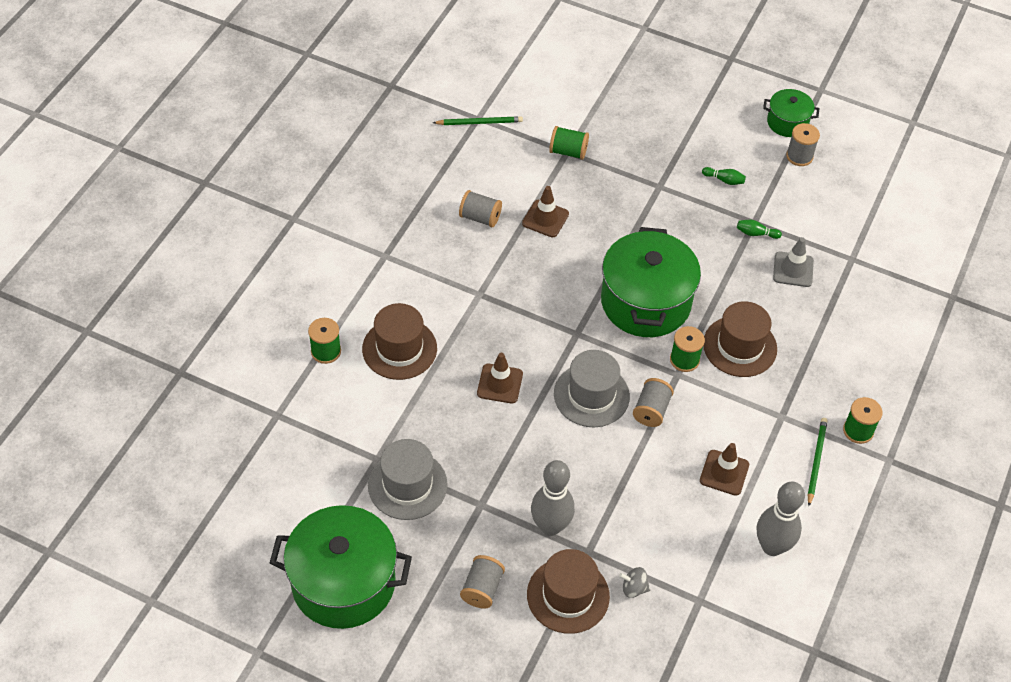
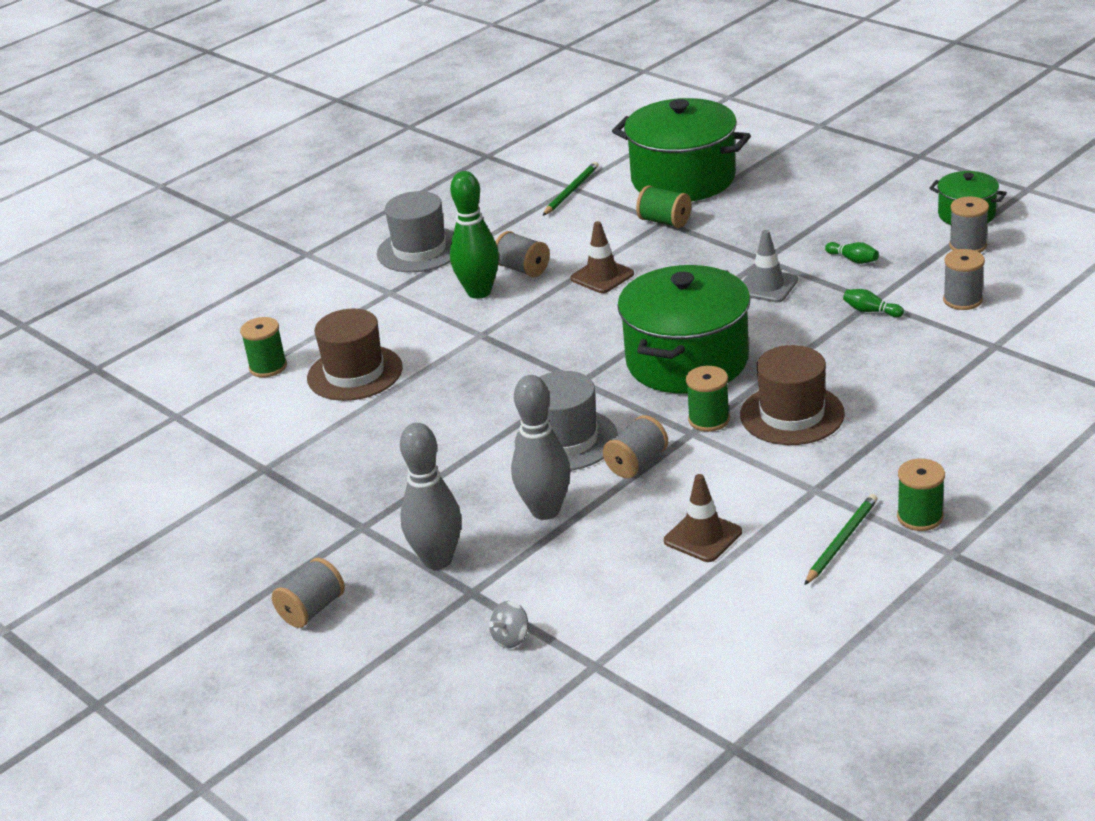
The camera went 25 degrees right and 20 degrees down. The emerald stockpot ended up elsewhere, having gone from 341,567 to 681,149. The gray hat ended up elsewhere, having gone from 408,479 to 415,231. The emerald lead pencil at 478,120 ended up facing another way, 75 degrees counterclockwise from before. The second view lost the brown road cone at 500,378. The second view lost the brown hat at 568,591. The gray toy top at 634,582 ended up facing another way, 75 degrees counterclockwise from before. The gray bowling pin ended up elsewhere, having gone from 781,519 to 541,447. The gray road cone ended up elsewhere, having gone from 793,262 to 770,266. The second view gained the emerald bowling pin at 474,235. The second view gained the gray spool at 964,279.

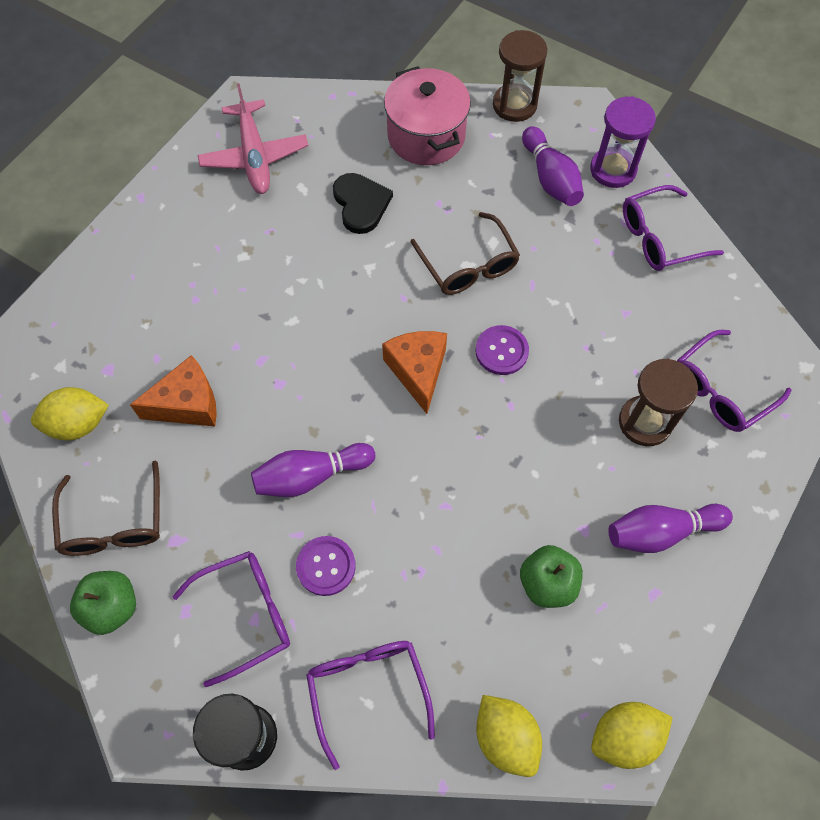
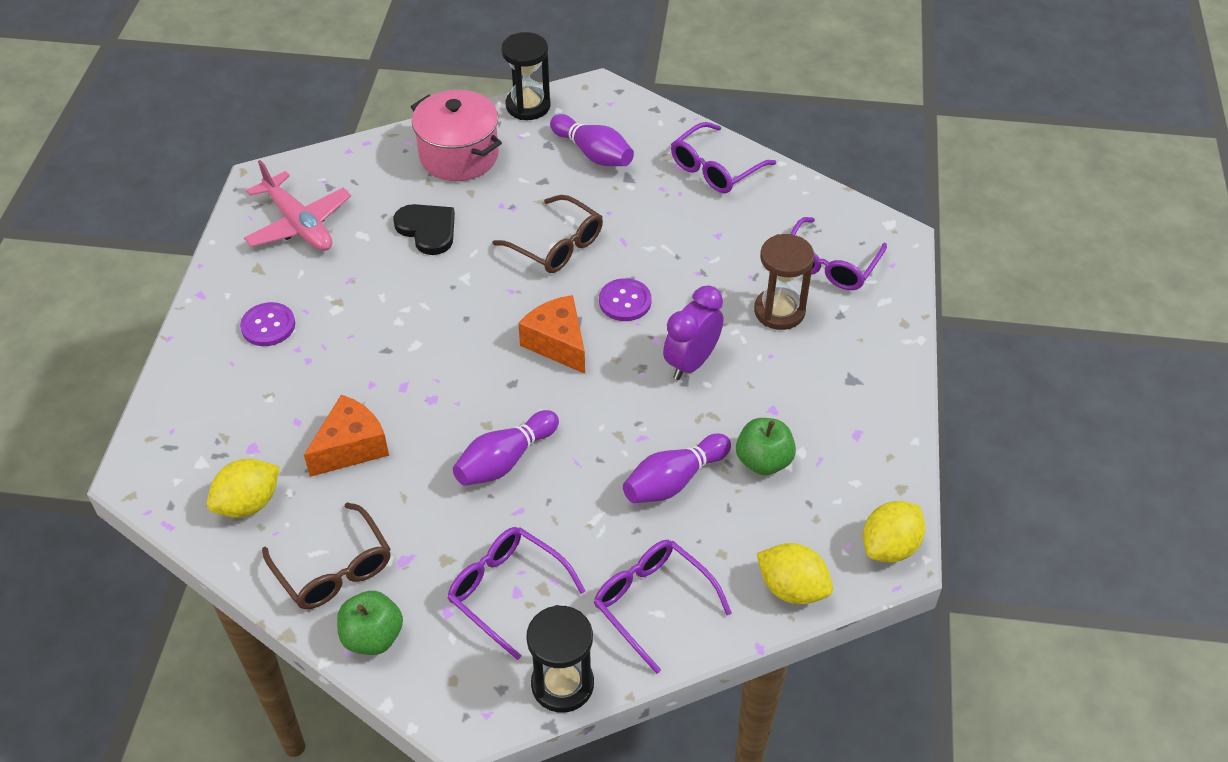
The camera went 25 degrees left and 15 degrees down. The purple spectacles at 231,619 ended up facing another way, 90 degrees counterclockwise from before. The purple sewing button ended up elsewhere, having gone from 326,566 to 267,324. What was the brown hourglass at 520,76 turned into the jet-black hourglass at 526,76. The second view lost the purple hourglass at 623,142. The purple bowling pin ended up elsewhere, having gone from 670,528 to 677,468. The second view gained the purple bedside clock at 693,332.

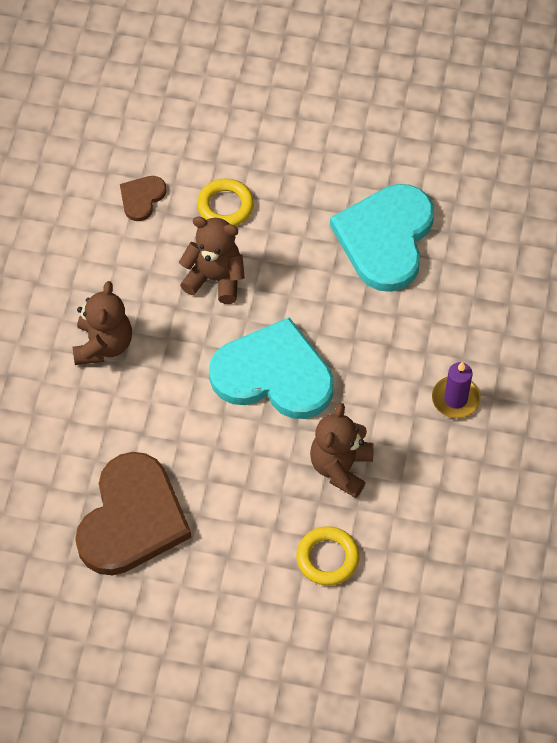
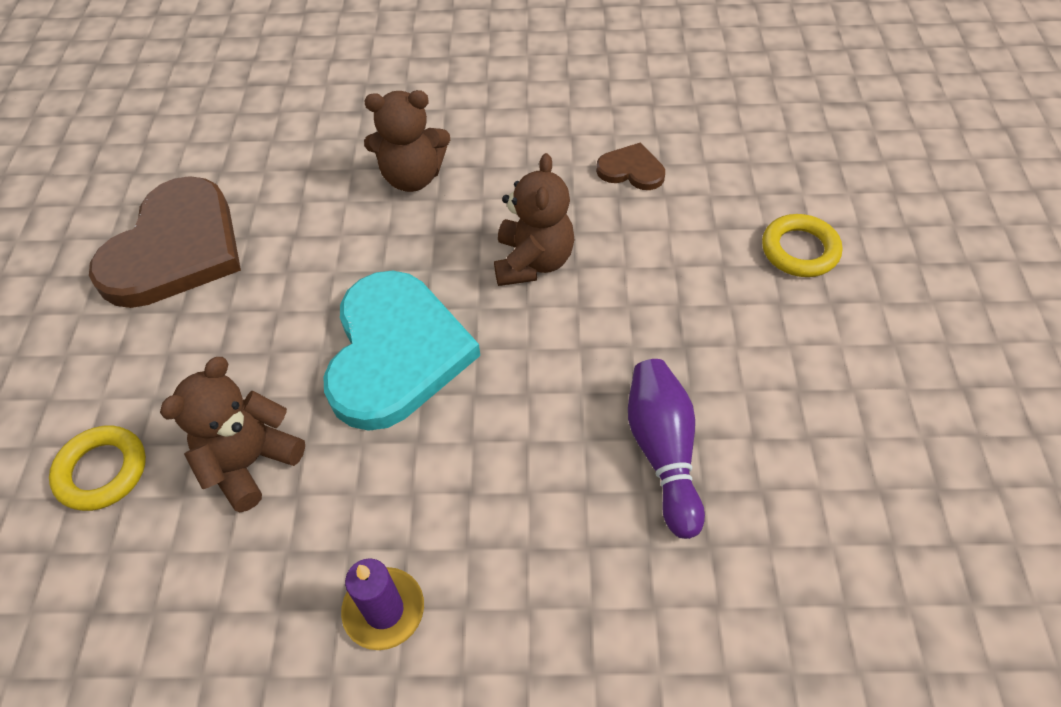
The camera went 80 degrees right and 5 degrees down. The brown heart shape at 133,513 ended up facing another way, 75 degrees counterclockwise from before. The yellow ring ended up elsewhere, having gone from 225,202 to 802,245. The brown teddy at 342,450 ended up facing another way, 60 degrees counterclockwise from before. Where the turquoise heart shape stood at 382,238, the purple bowling pin came to stand at 666,449.

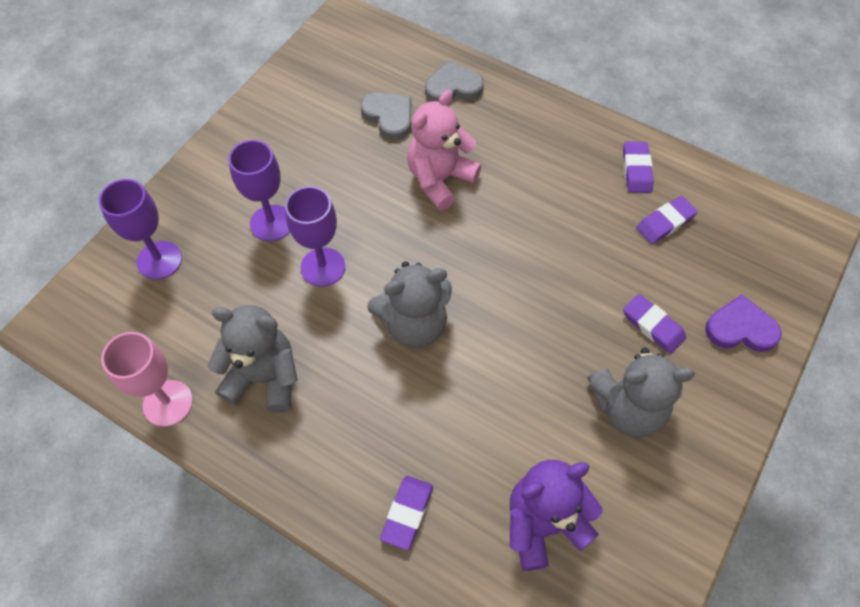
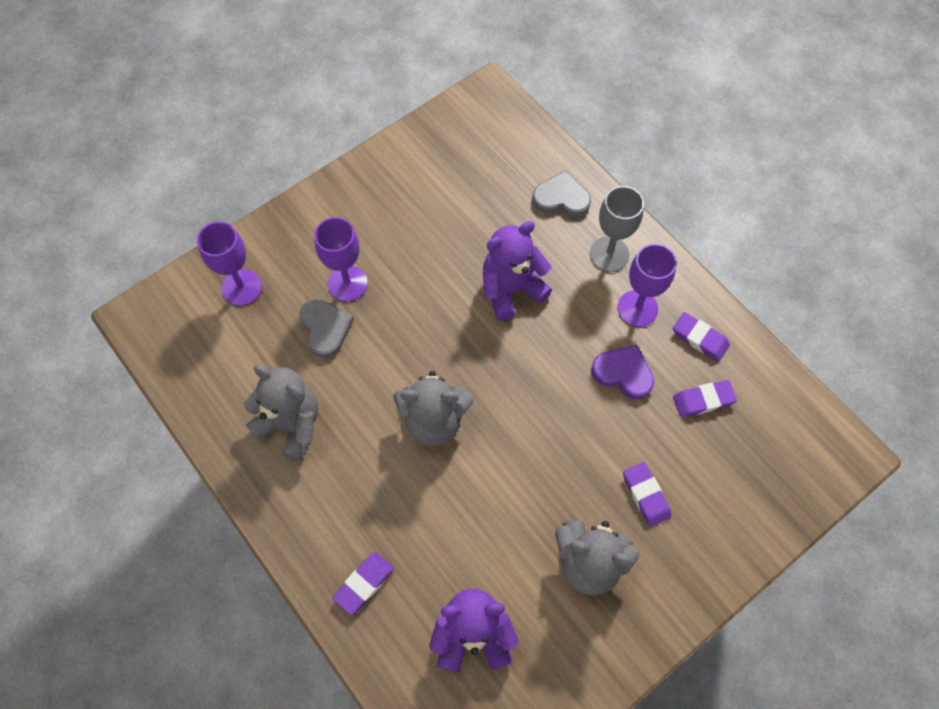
The camera went 20 degrees right and 5 degrees up. The second view lost the rose-pink chalice at 147,379. The purple chalice ended up elsewhere, having gone from 315,236 to 647,285. The gray heart shape ended up elsewhere, having gone from 385,116 to 326,328. What was the rose-pink teddy at 444,150 turned into the purple teddy at 517,271. The purple pencil eraser at 638,167 ended up facing another way, 75 degrees counterclockwise from before. The purple heart shape ended up elsewhere, having gone from 743,323 to 622,372. The second view gained the gray chalice at 617,229.

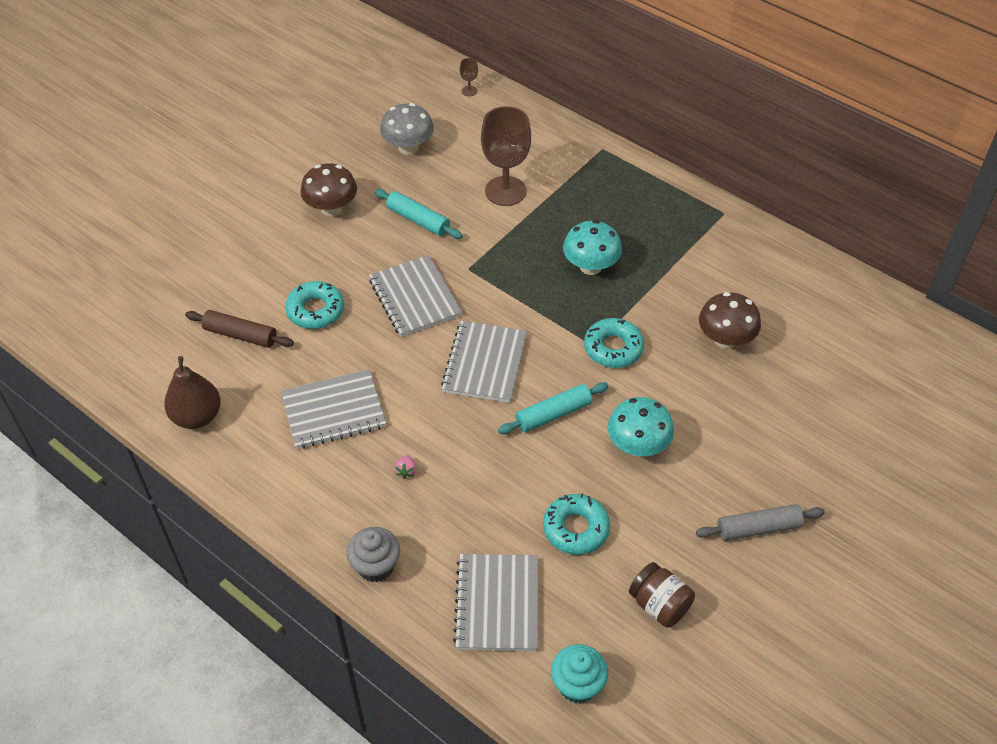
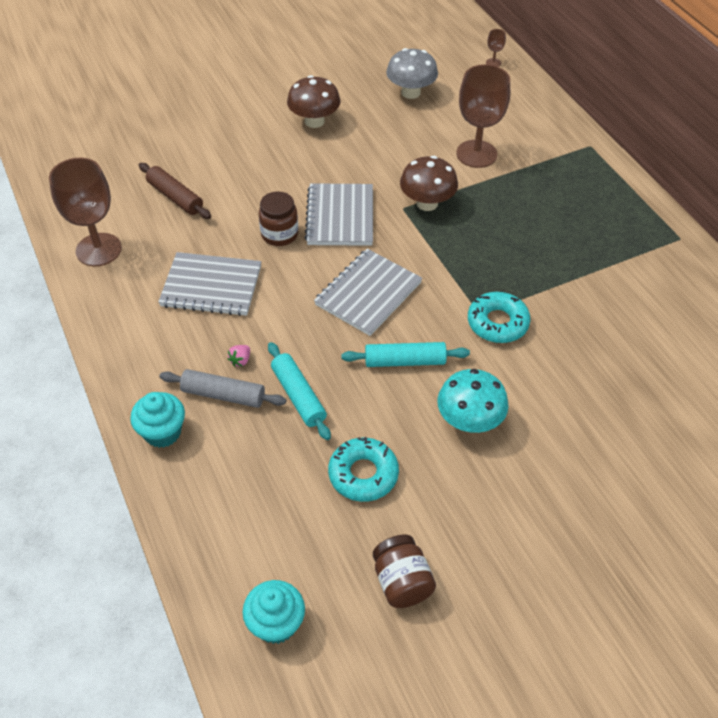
The camera went 25 degrees right and 0 degrees up. Where the brown toy pear stood at 192,392, the brown chalice came to stand at 85,212. The second view lost the turquoise doughnut at 314,305. What was the gray muffin at 373,554 turned into the turquoise muffin at 157,420. The turquoise rolling pin ended up elsewhere, having gone from 419,214 to 299,391. The second view lost the gray exercise book at 495,602. The second view lost the turquoise fungus at 592,247. The gray rolling pin ended up elsewhere, having gone from 760,522 to 222,388. The brown fungus ended up elsewhere, having gone from 730,320 to 429,183. The second view gained the brown preserve jar at 278,218.

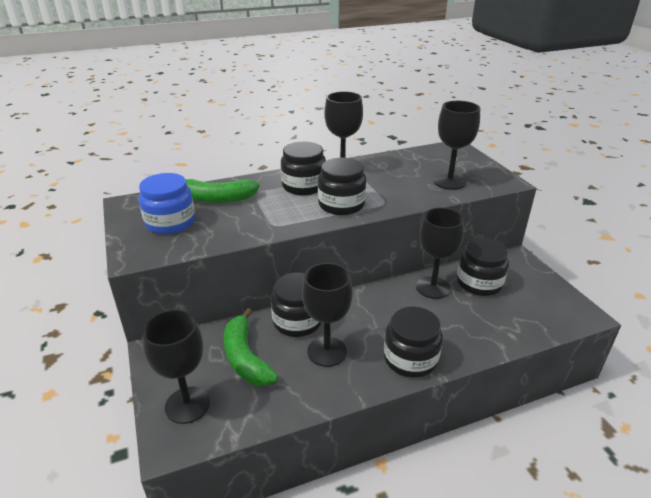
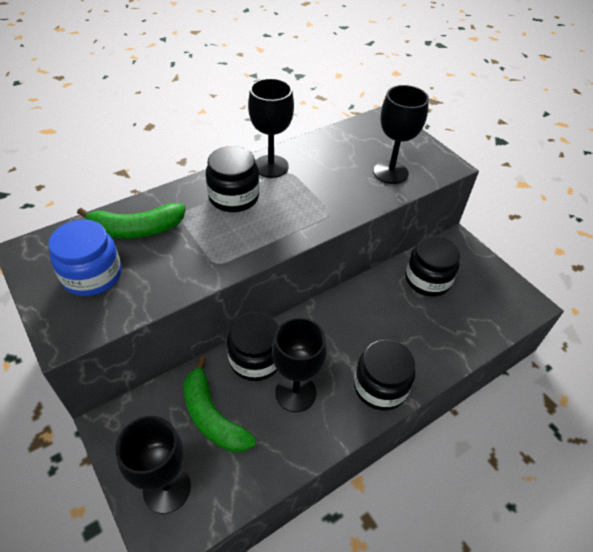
The camera went 15 degrees left and 15 degrees up. The second view lost the jet-black preserve jar at 342,186. The second view lost the jet-black chalice at 440,253.

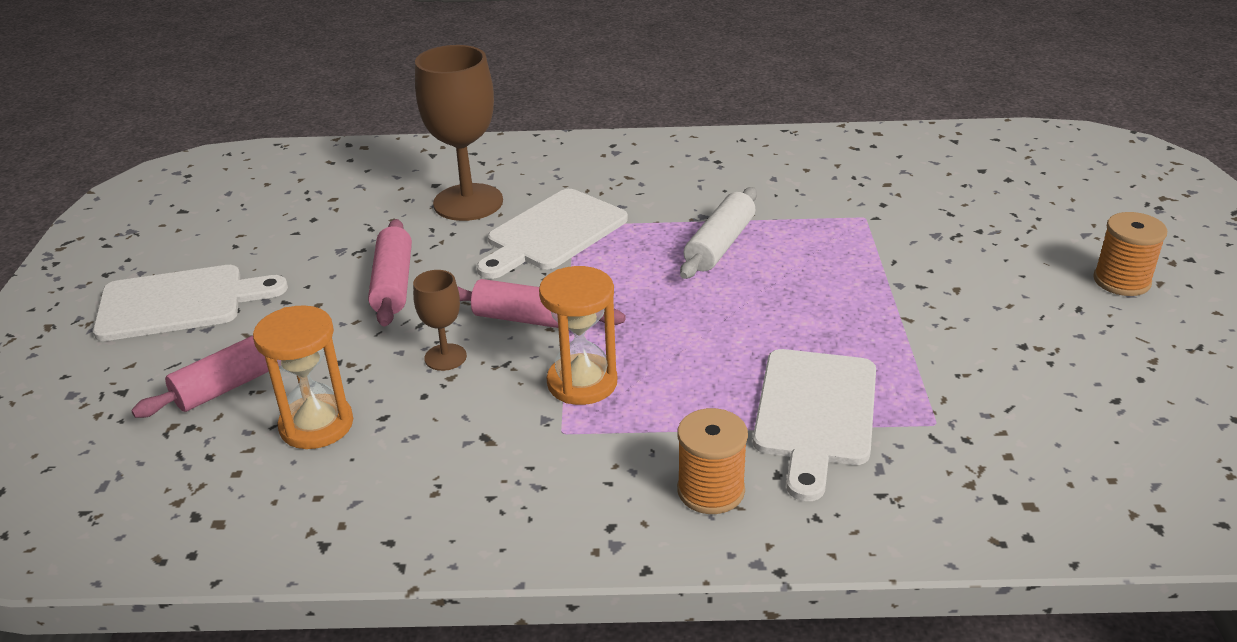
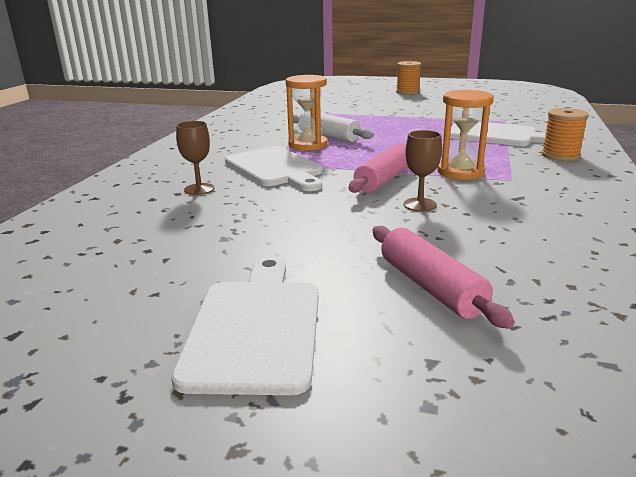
The camera went 75 degrees left and 10 degrees down. The orange-coloured hourglass ended up elsewhere, having gone from 303,377 to 307,113. The second view lost the rose-pink rolling pin at 390,272. The size of the brown chalice at 459,133 changed by a factor of 0.50.

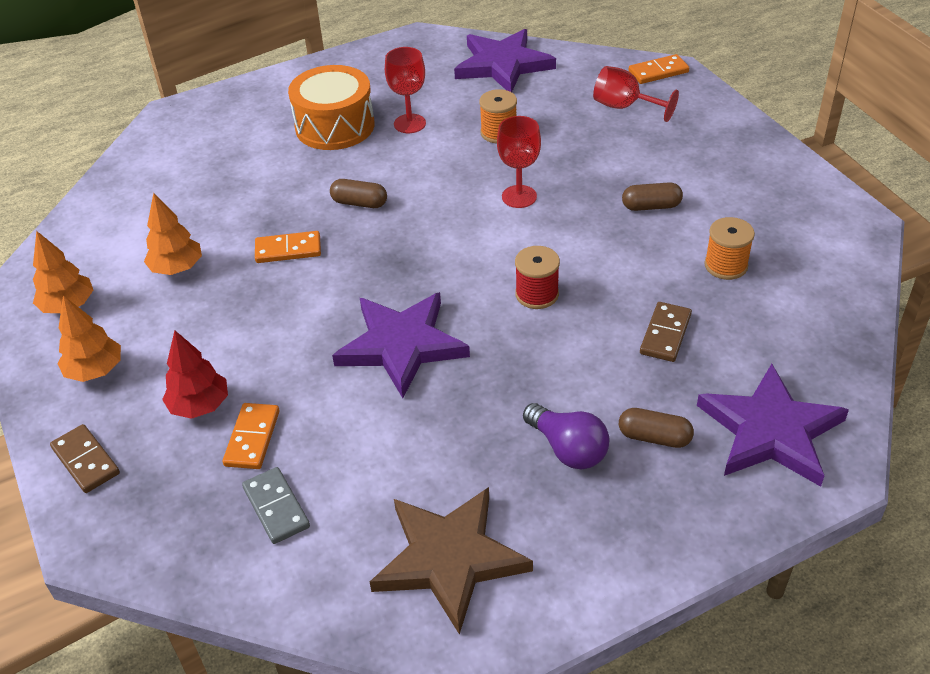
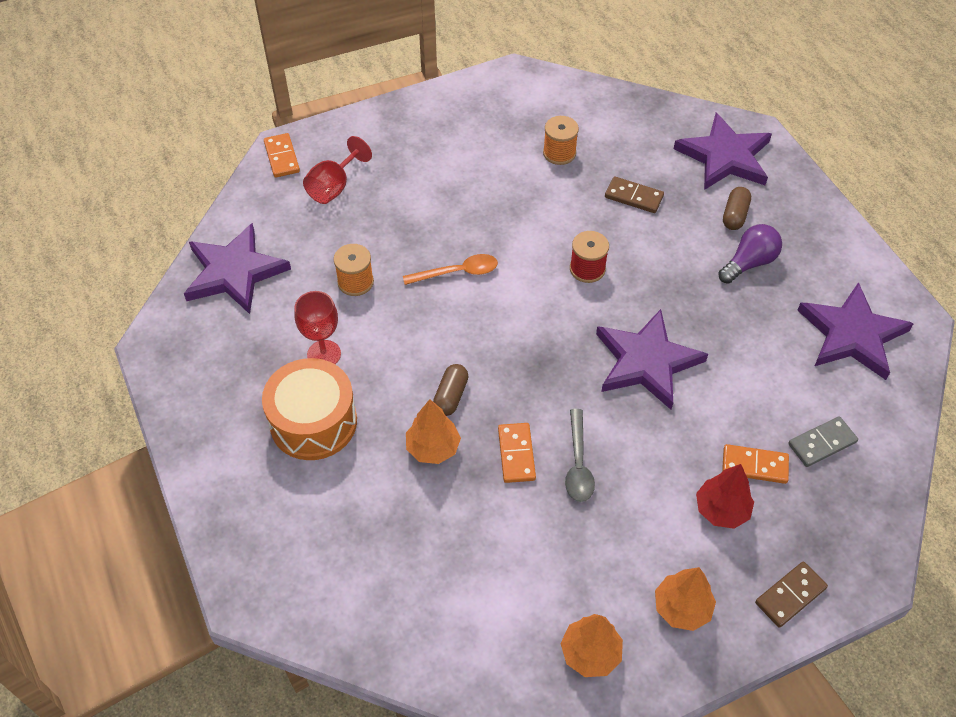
The camera went 90 degrees left and 10 degrees up. The orange-coloured toy tree ended up elsewhere, having gone from 173,234 to 433,431. What was the brown star shape at 451,561 turned into the purple star shape at 855,331. Where the scarlet chalice stood at 519,162, the orange-coloured spoon came to stand at 450,269. The second view lost the brown capsule at 652,196. The second view gained the gray spoon at 580,455.

